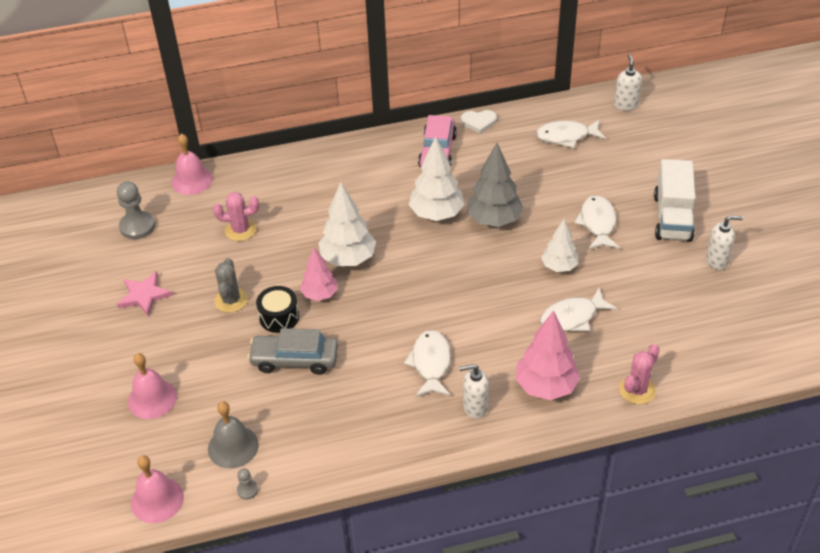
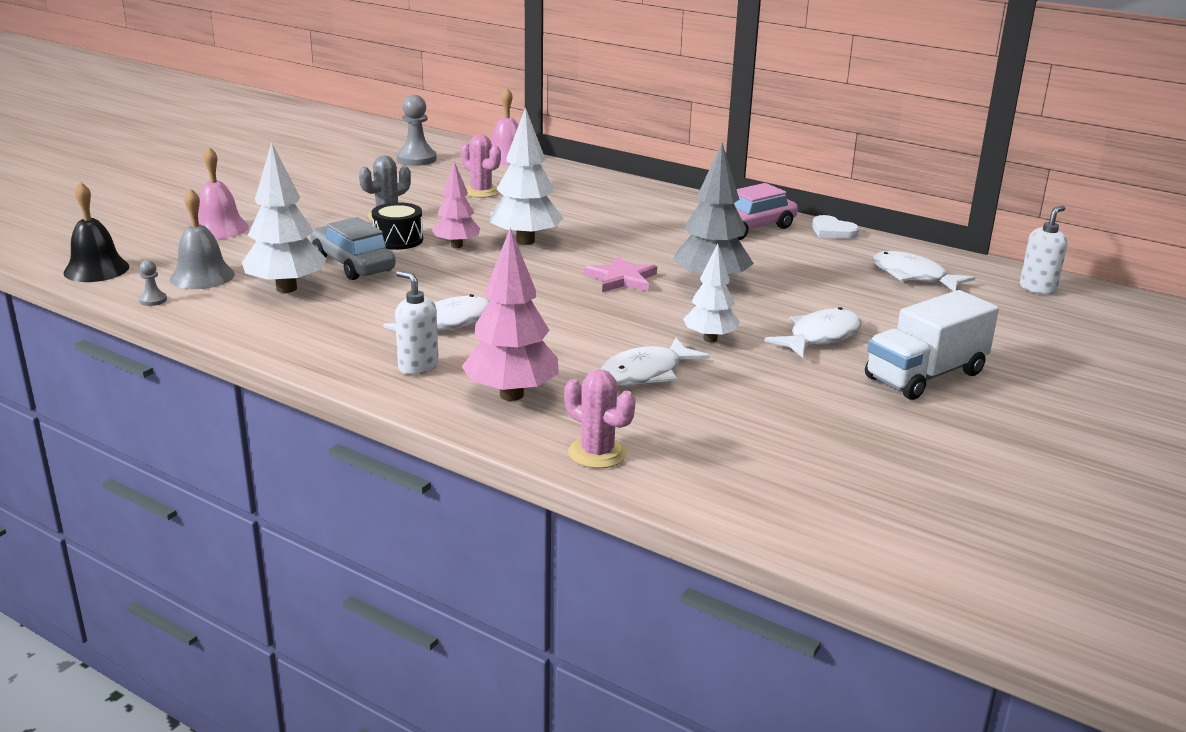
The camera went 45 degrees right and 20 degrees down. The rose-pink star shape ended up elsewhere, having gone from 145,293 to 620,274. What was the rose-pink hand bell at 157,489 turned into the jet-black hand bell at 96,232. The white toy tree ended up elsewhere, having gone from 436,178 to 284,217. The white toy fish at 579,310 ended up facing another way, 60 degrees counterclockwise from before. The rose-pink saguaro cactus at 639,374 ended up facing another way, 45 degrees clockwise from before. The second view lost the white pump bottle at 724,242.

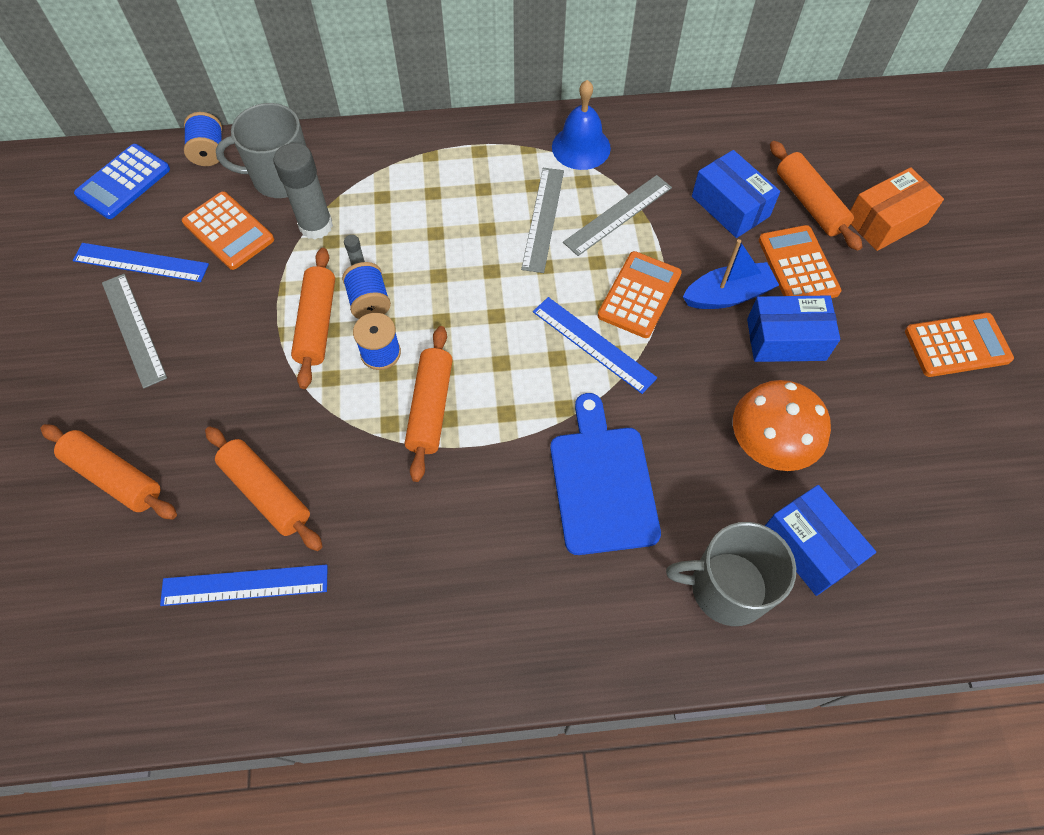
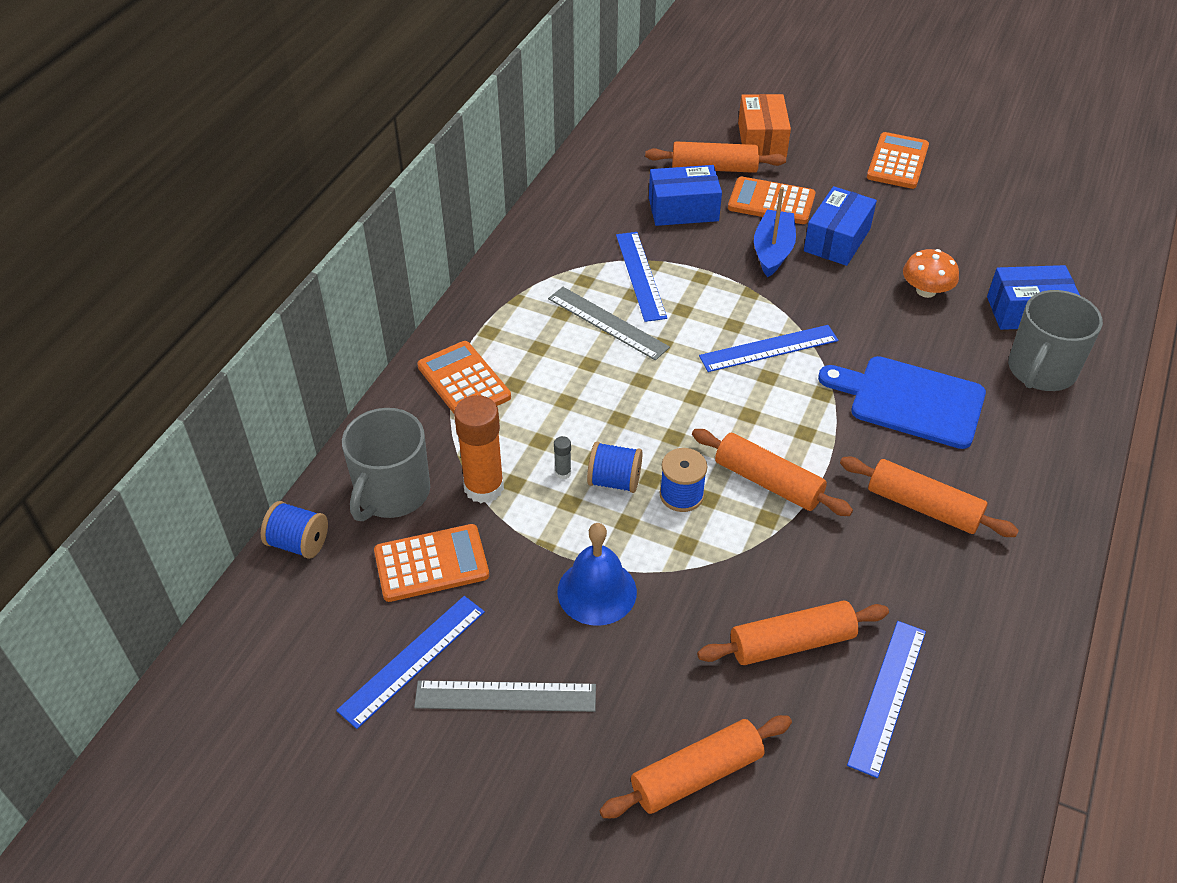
The camera went 60 degrees left and 15 degrees down. The second view lost the blue adding machine at 122,181. What was the gray glue at 303,191 turned into the orange-coloured glue at 479,449. The orange-coloured rolling pin ended up elsewhere, having gone from 313,318 to 929,497. The blue hand bell ended up elsewhere, having gone from 581,125 to 597,574. What was the gray straightedge at 617,215 turned into the blue straightedge at 641,277. The orange-coloured adding machine ended up elsewhere, having gone from 640,294 to 464,377. The size of the orange-coloured fungus at 782,425 changed by a factor of 0.66.

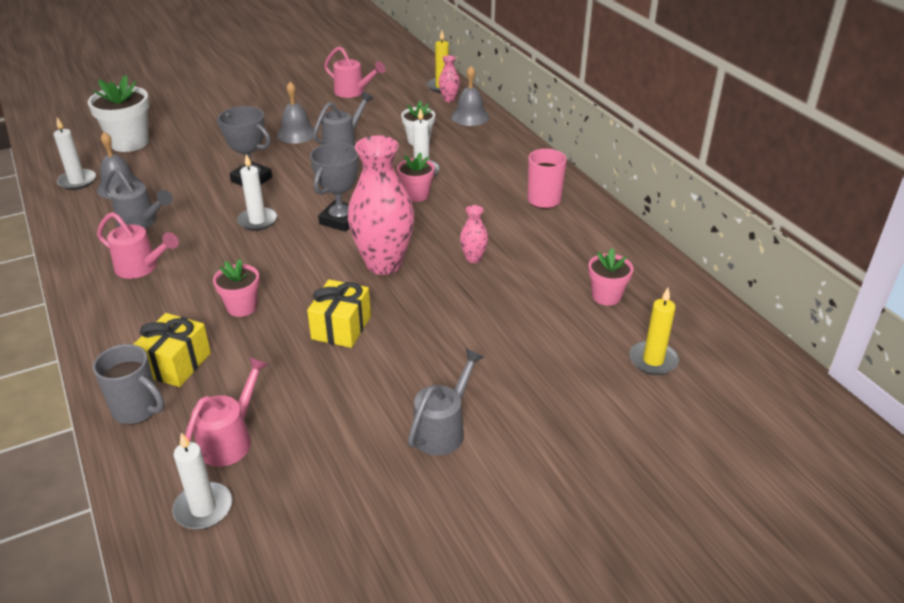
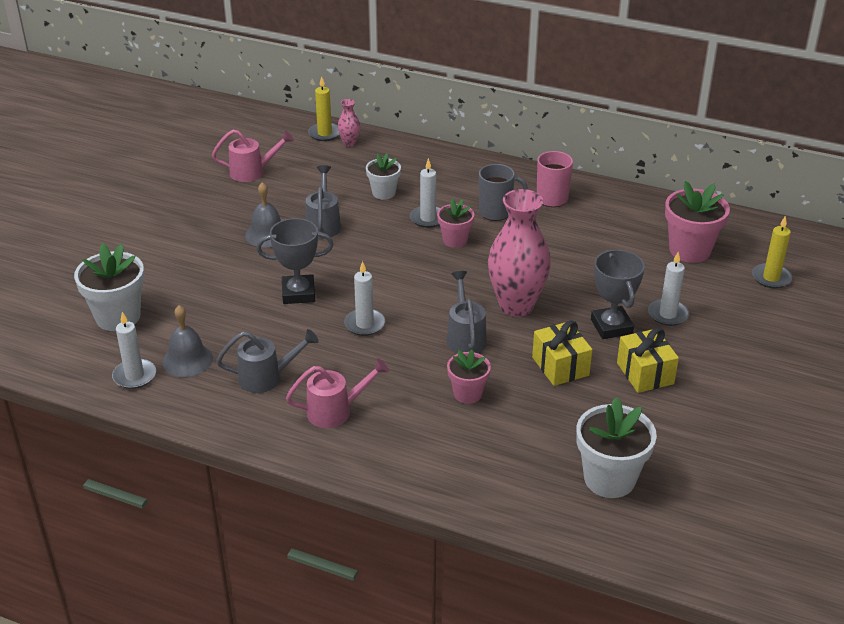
The camera went 40 degrees left and 0 degrees up. The gray tea mug ended up elsewhere, having gone from 128,384 to 503,192. The yellow wrapped gift ended up elsewhere, having gone from 172,350 to 648,360. The white wax candle ended up elsewhere, having gone from 202,481 to 668,289. Where the rose-pink watering can stood at 227,412, the white potted plant came to stand at 616,447. The gray trophy ended up elsewhere, having gone from 334,187 to 618,294. The gray watering can ended up elsewhere, having gone from 446,402 to 467,312. The second view lost the gray hand bell at 470,96. The second view lost the rose-pink vase at 474,234. The size of the rose-pink potted plant at 610,277 changed by a factor of 1.67.

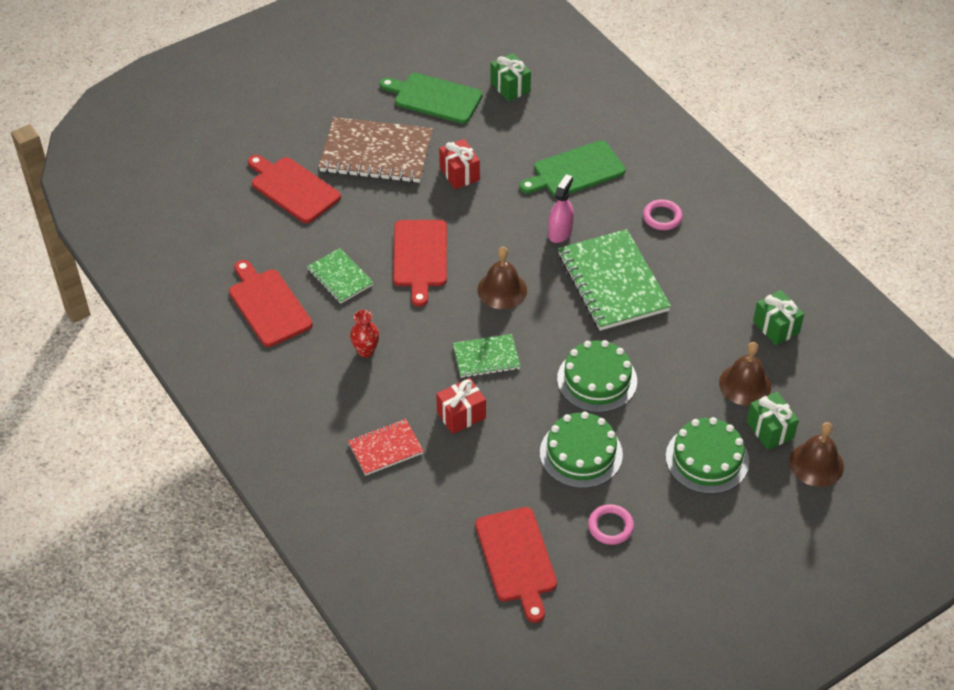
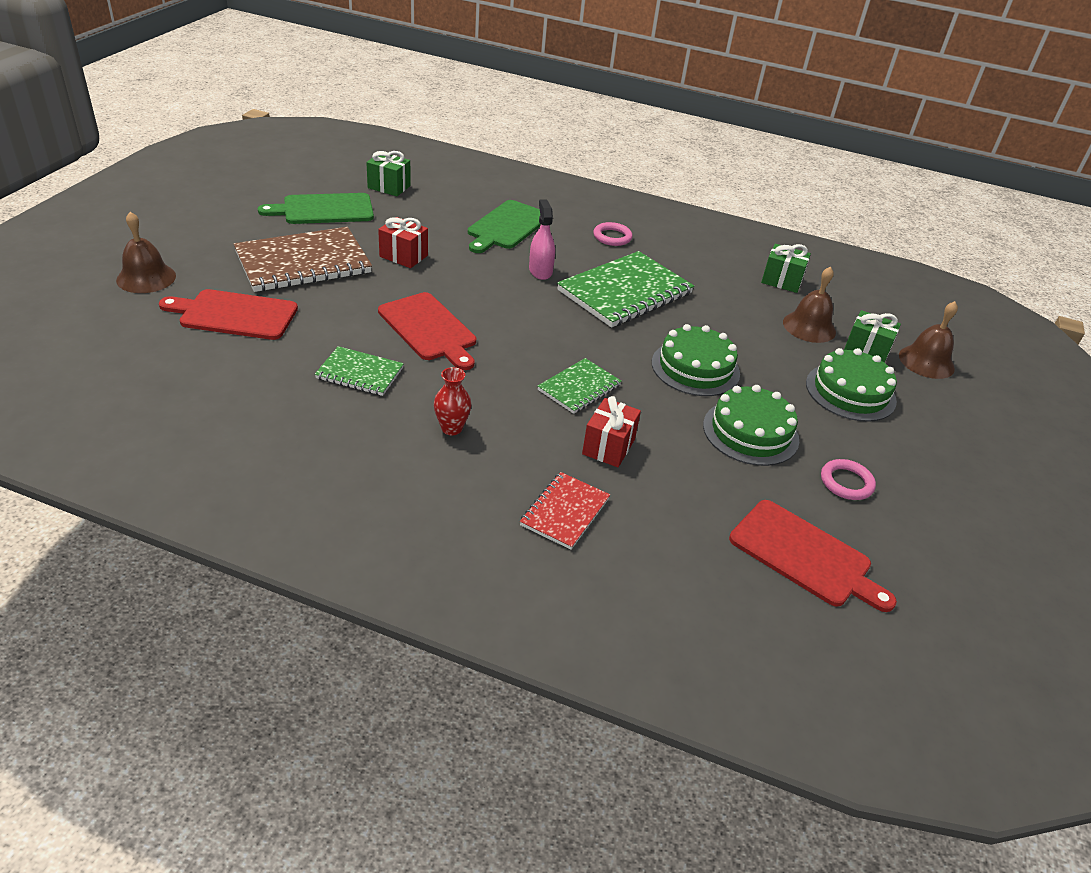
The camera went 40 degrees left and 10 degrees down. The second view lost the scarlet chopping board at 271,303. The brown hand bell ended up elsewhere, having gone from 502,278 to 146,252. The emerald exercise book at 614,280 ended up facing another way, 75 degrees counterclockwise from before.

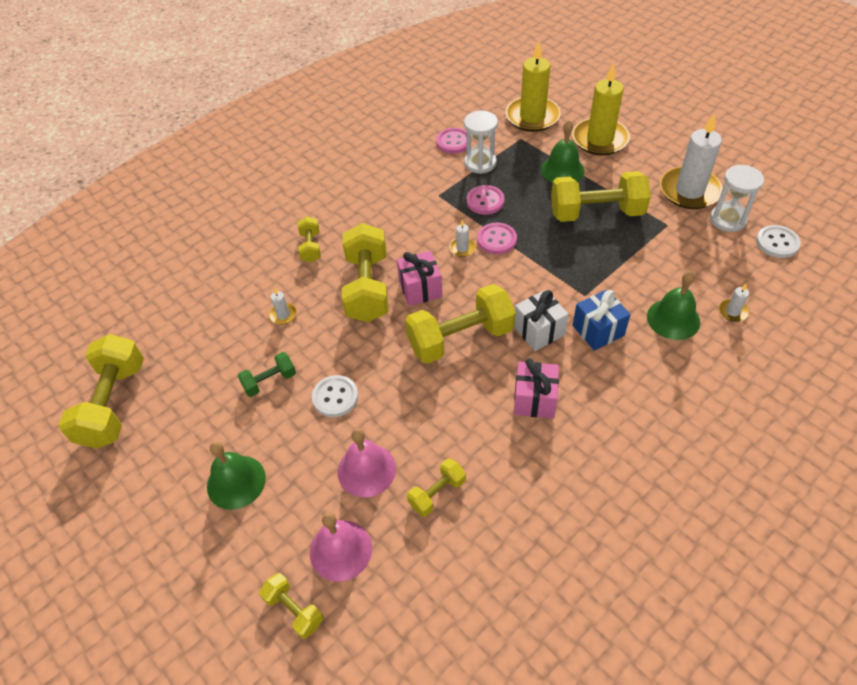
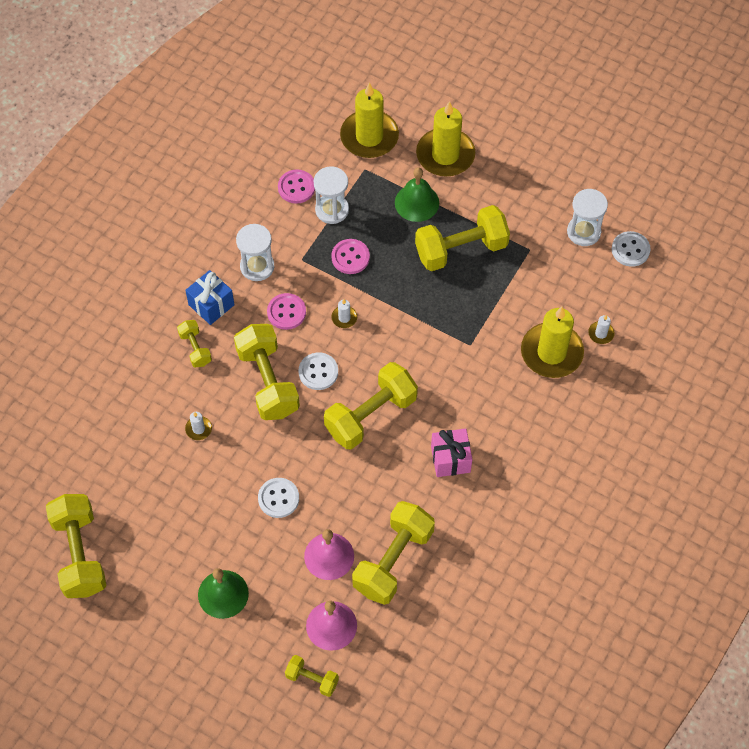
The camera went 20 degrees left and 10 degrees up. The second view lost the emerald hand weight at 267,374. Where the rose-pink wrapped gift stood at 420,278, the white sewing button came to stand at 318,371. The size of the yellow hand weight at 436,487 changed by a factor of 1.98. The rose-pink sewing button ended up elsewhere, having gone from 497,239 to 286,311. The second view lost the white wrapped gift at 541,320. The blue wrapped gift ended up elsewhere, having gone from 602,320 to 209,297. Where the emerald hand bell stood at 673,305, the yellow wax candle came to stand at 552,342. The second view lost the white wax candle at 691,161. The second view gained the white hourglass at 255,252.

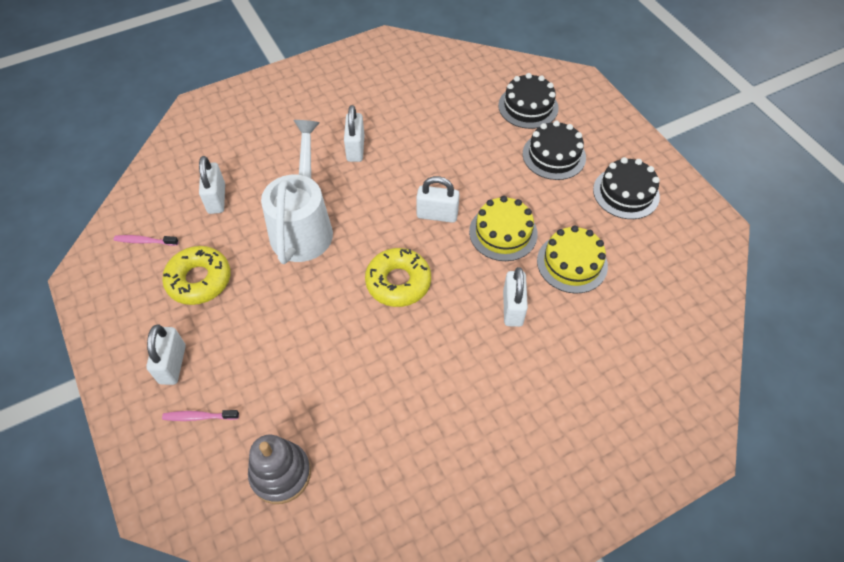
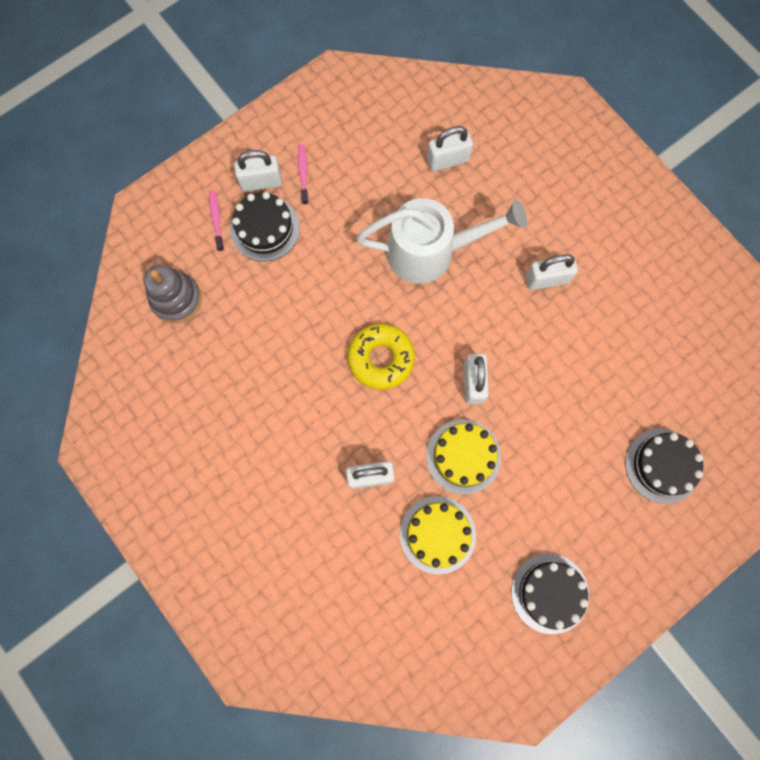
The camera went 80 degrees right and 20 degrees up. The rose-pink tooth brush ended up elsewhere, having gone from 146,240 to 303,174. The second view lost the yellow doughnut at 196,275. The jet-black cake ended up elsewhere, having gone from 554,150 to 265,227.

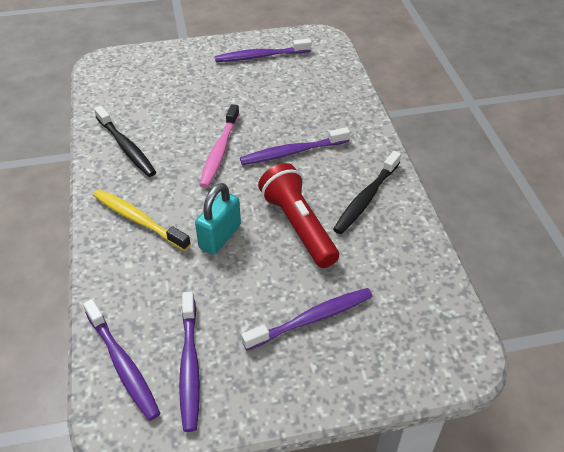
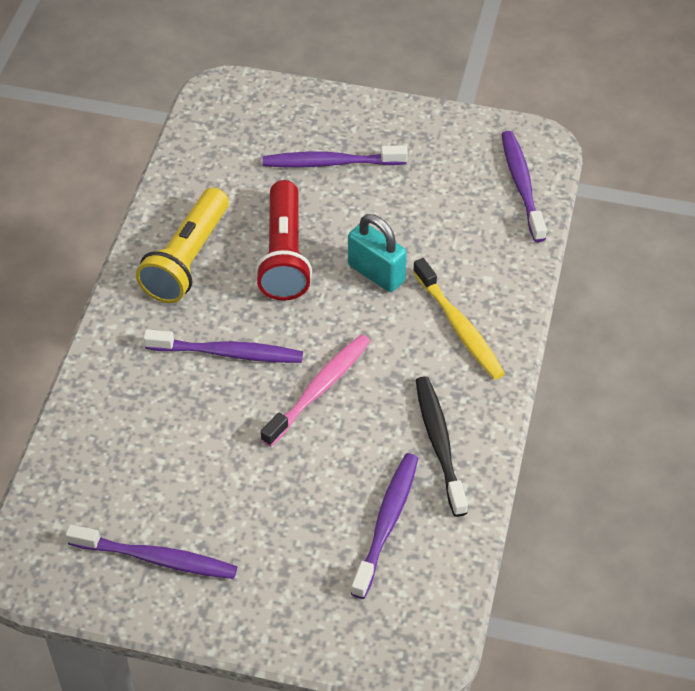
The camera went 155 degrees left and 5 degrees up. The purple tooth brush ended up elsewhere, having gone from 189,362 to 384,526. The turquoise small lock at 218,219 ended up facing another way, 75 degrees clockwise from before. Where the jet-black tooth brush stood at 367,192, the yellow torch came to stand at 182,245.

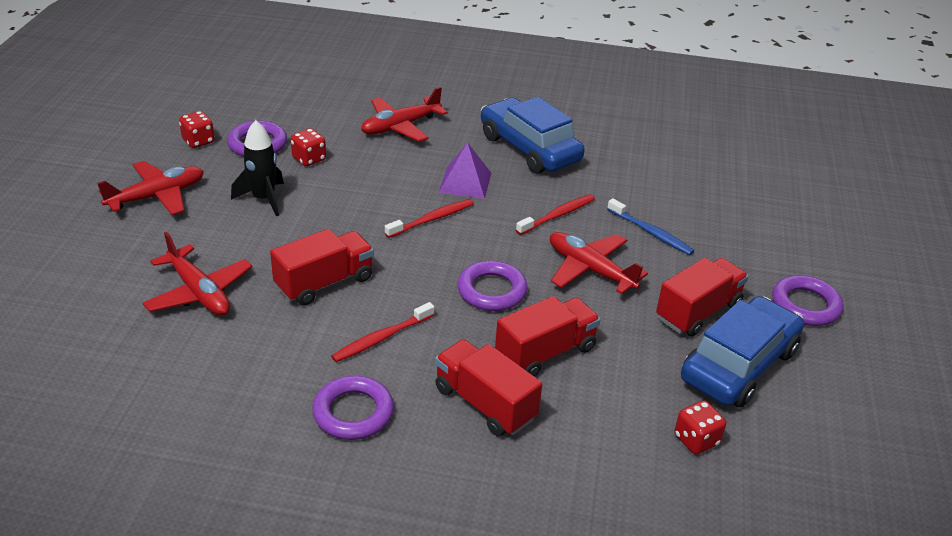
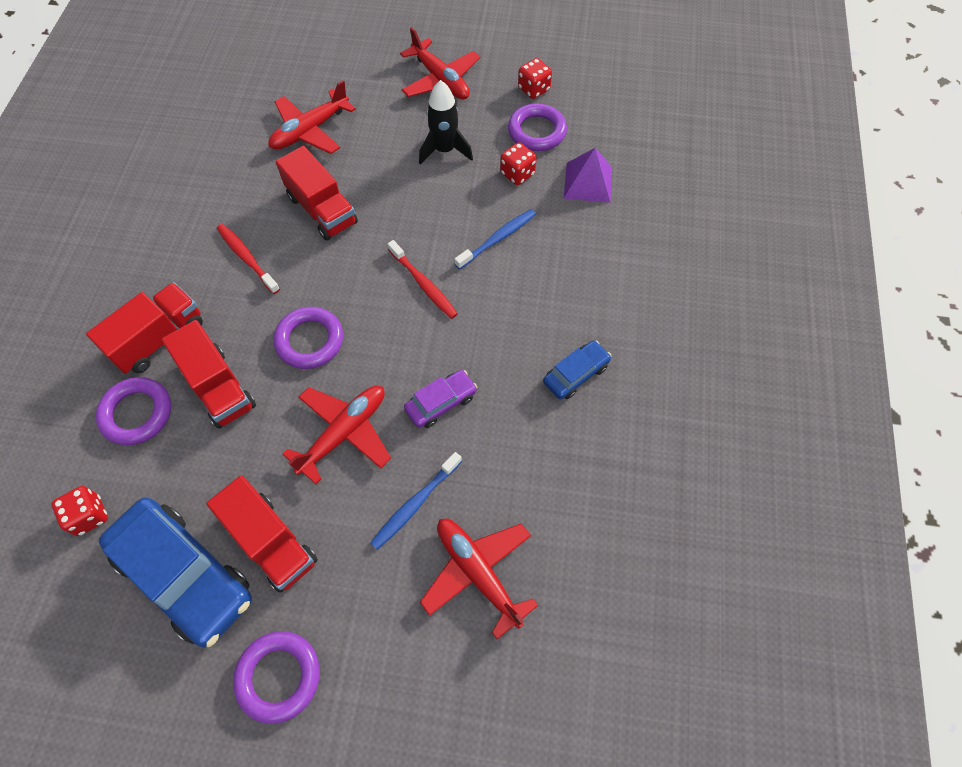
The camera went 90 degrees right and 25 degrees up. The purple ring ended up elsewhere, having gone from 353,408 to 133,411. The scarlet plane ended up elsewhere, having gone from 404,114 to 479,579. The purple pyramid shape ended up elsewhere, having gone from 465,170 to 588,175. The size of the blue automobile at 533,135 changed by a factor of 0.50. Where the scarlet tooth brush stood at 555,214, the purple automobile came to stand at 440,399. The second view gained the blue tooth brush at 495,239.

